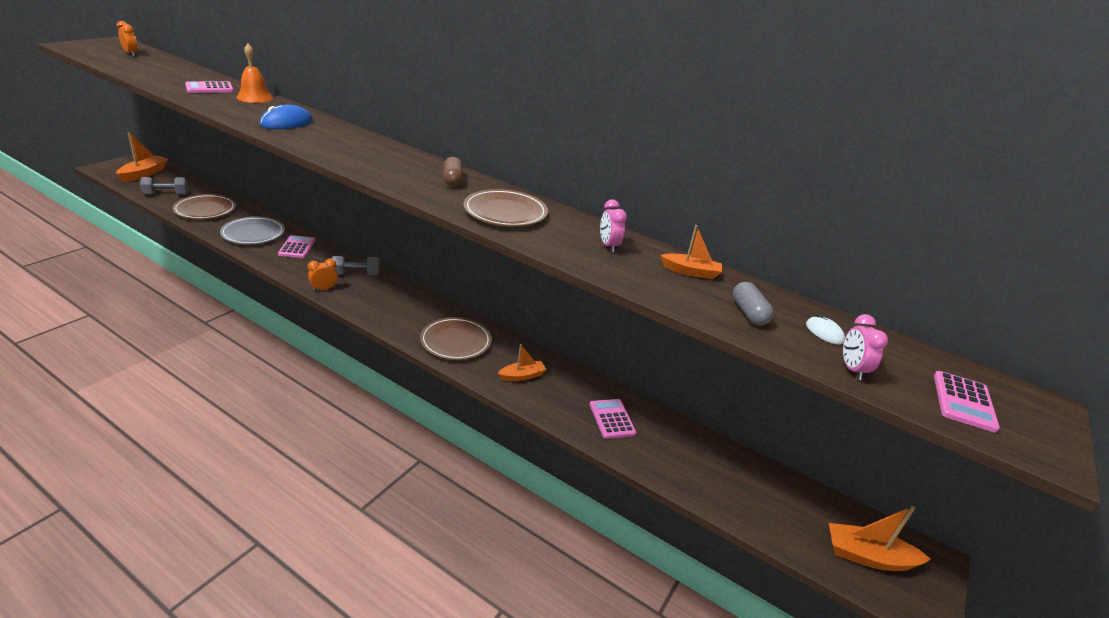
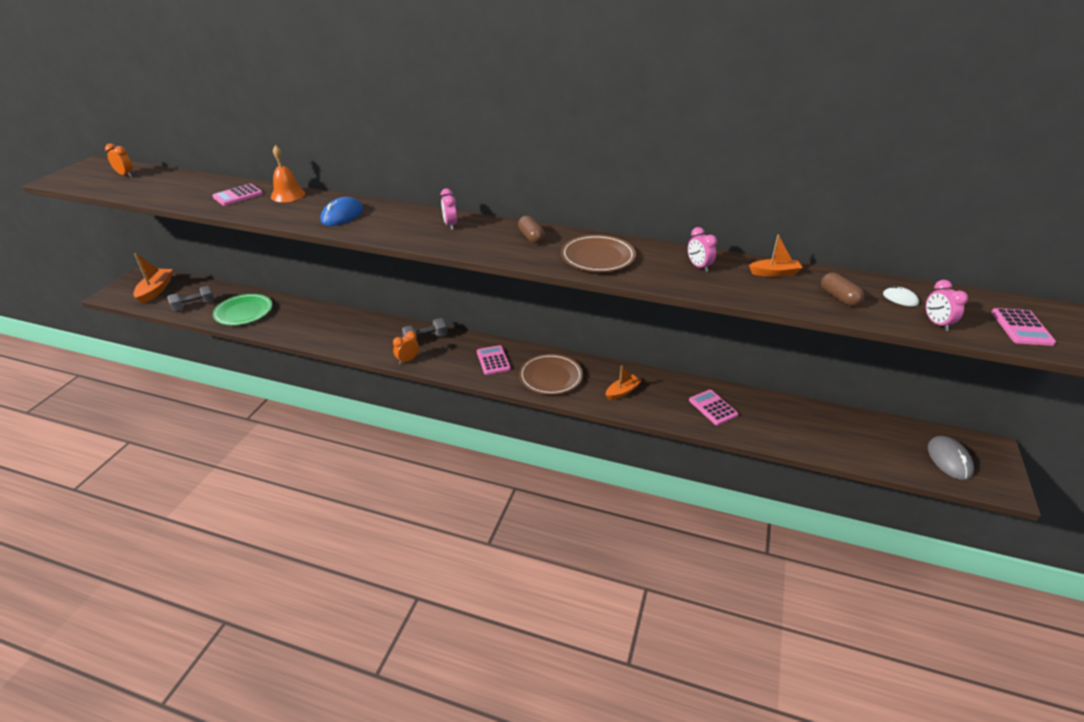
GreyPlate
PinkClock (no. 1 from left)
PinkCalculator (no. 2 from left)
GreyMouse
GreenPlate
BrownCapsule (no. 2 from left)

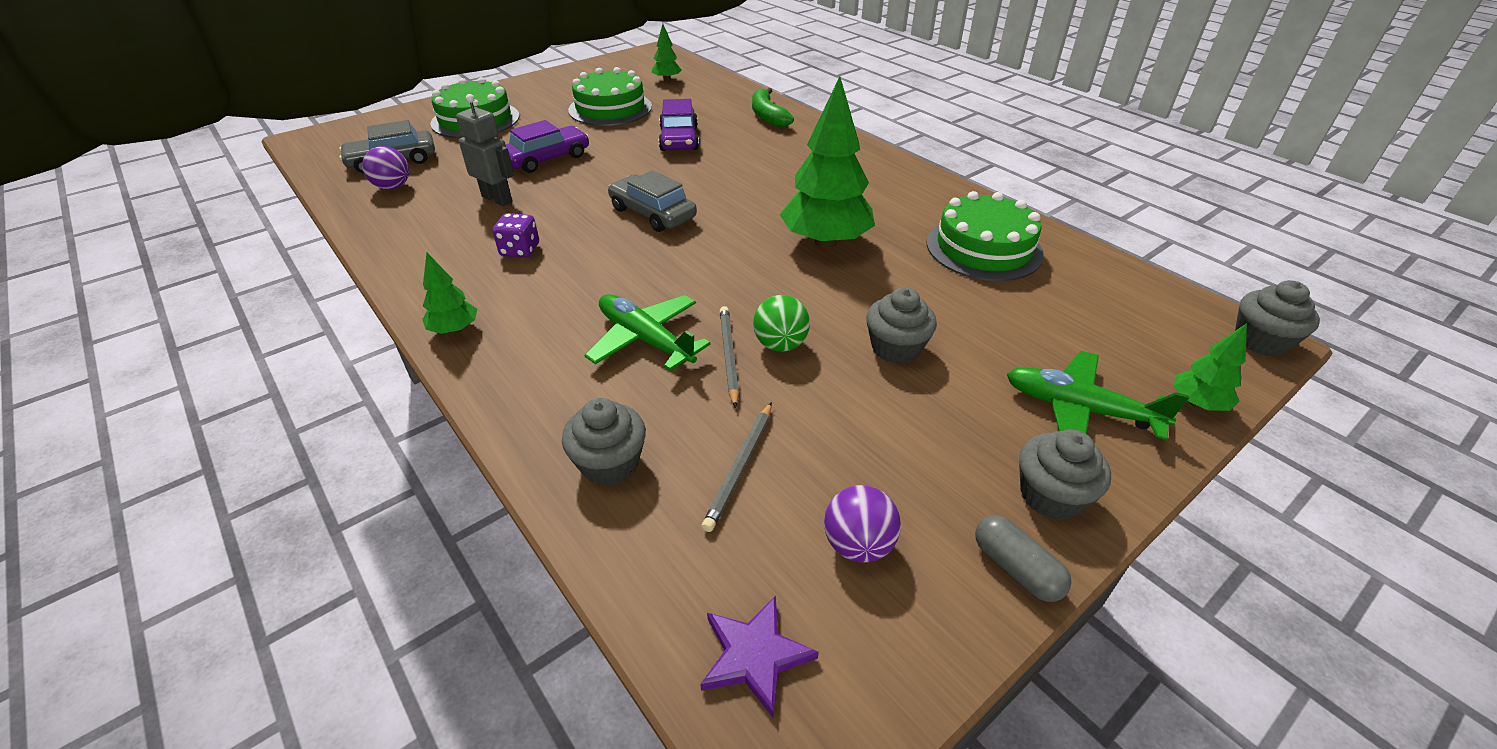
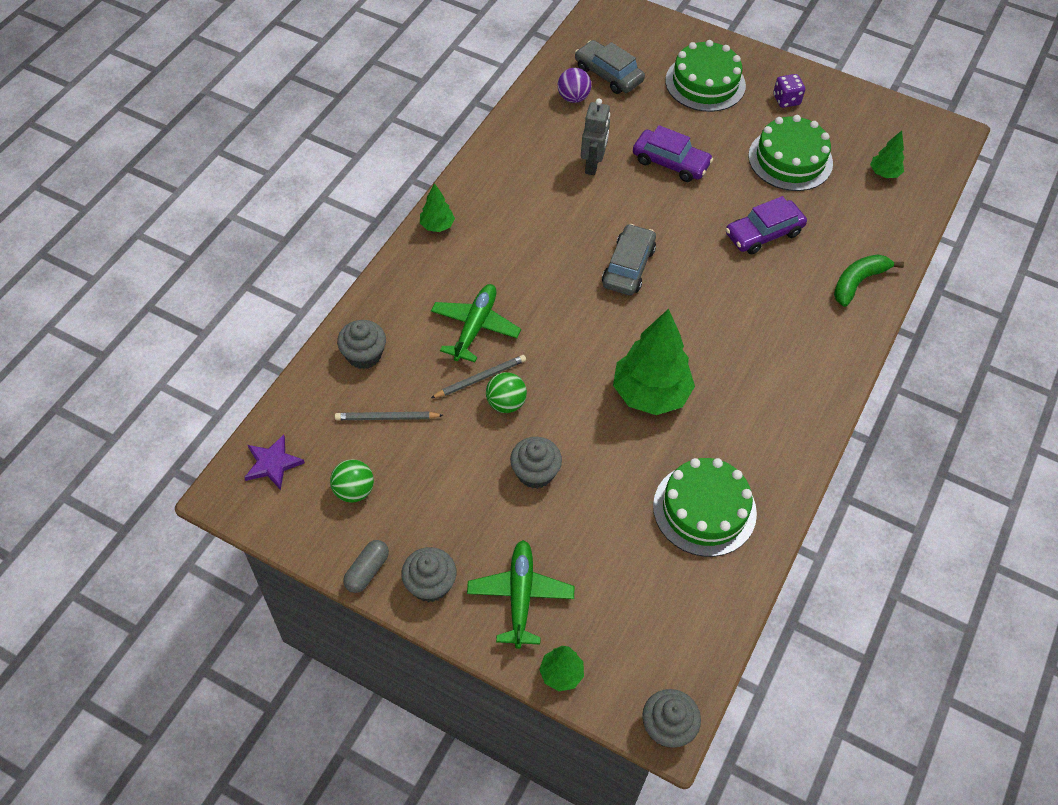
PurpleDice
GreenBall (no. 1 from left)

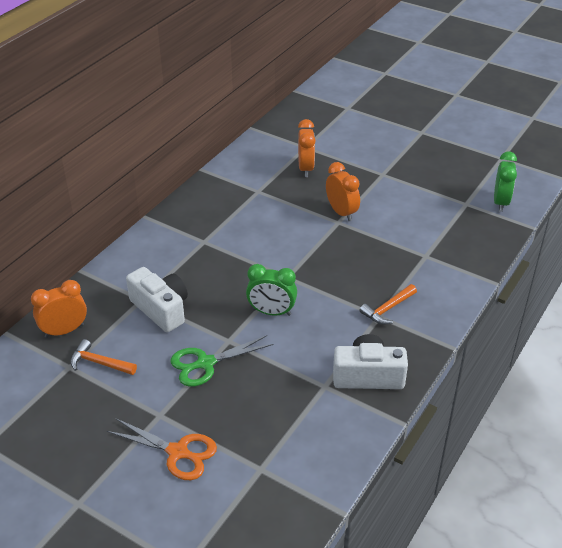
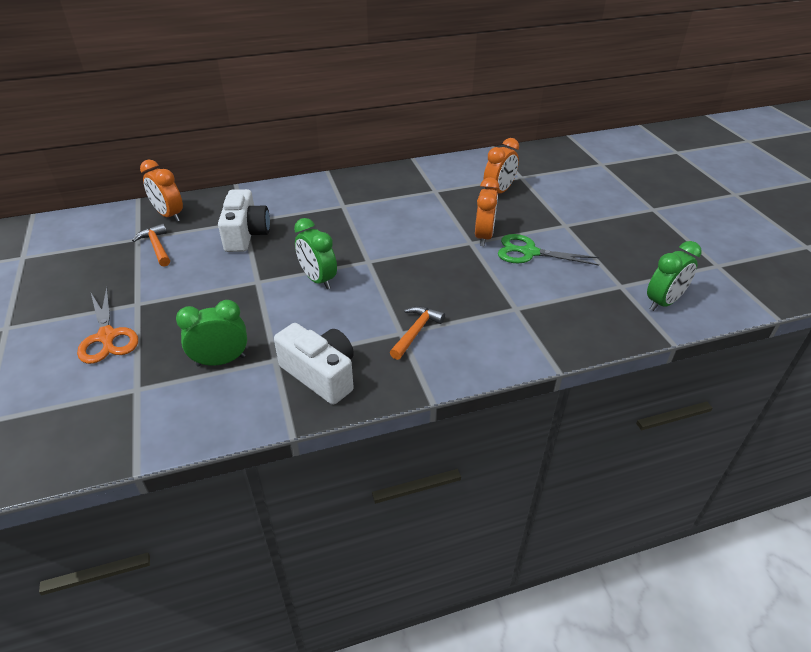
GreenClock (no. 1 from left)
GreenScissors
OrangeClock (no. 1 from left)
OrangeHammer (no. 2 from left)

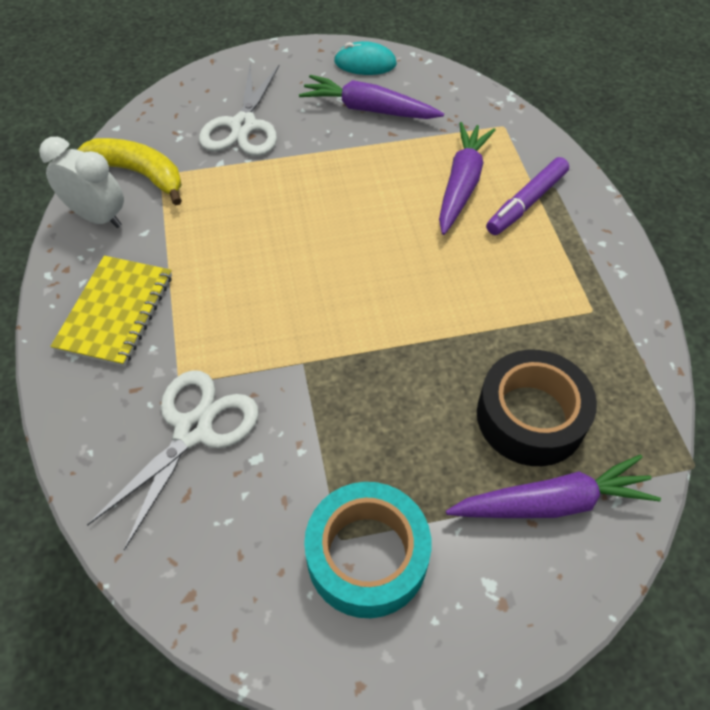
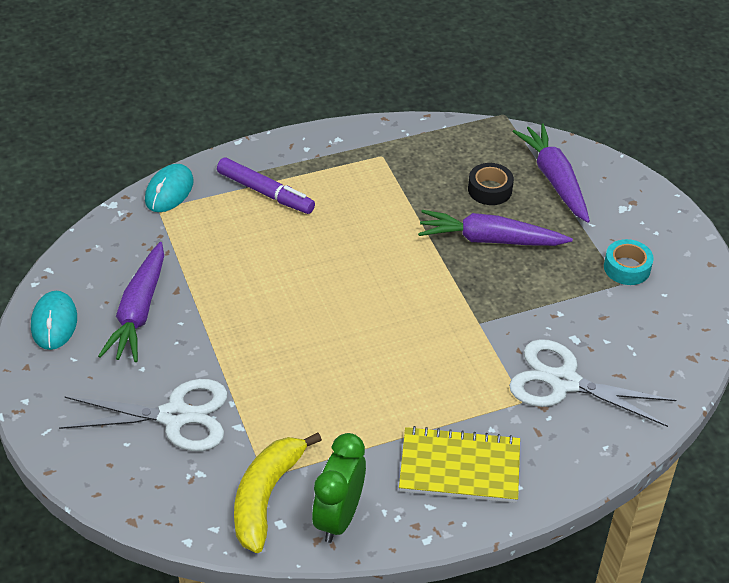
TurquoiseMouse (no. 2 from left)
PurpleCarrot (no. 2 from left)
GreenClock
TurquoiseTape
BlackTape

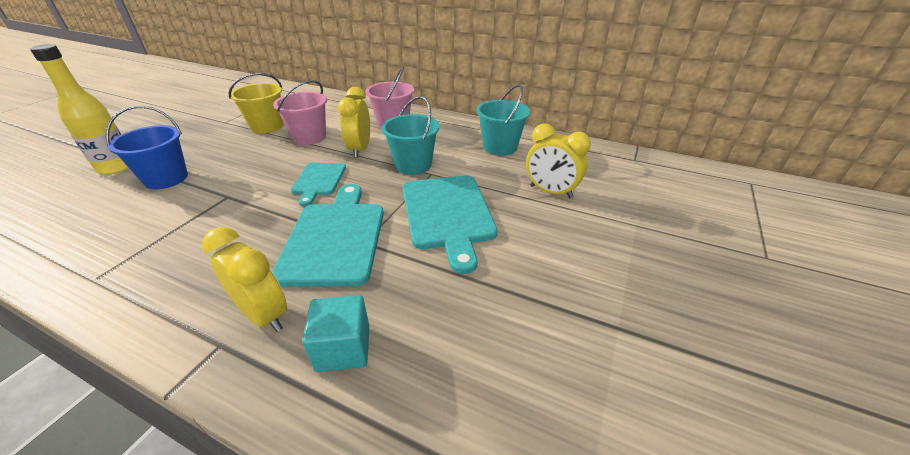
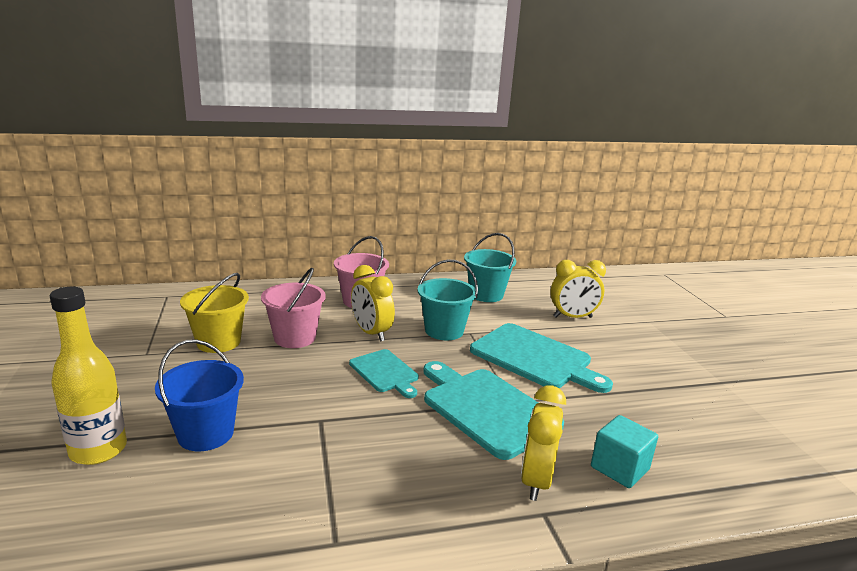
YellowClock (no. 2 from left)

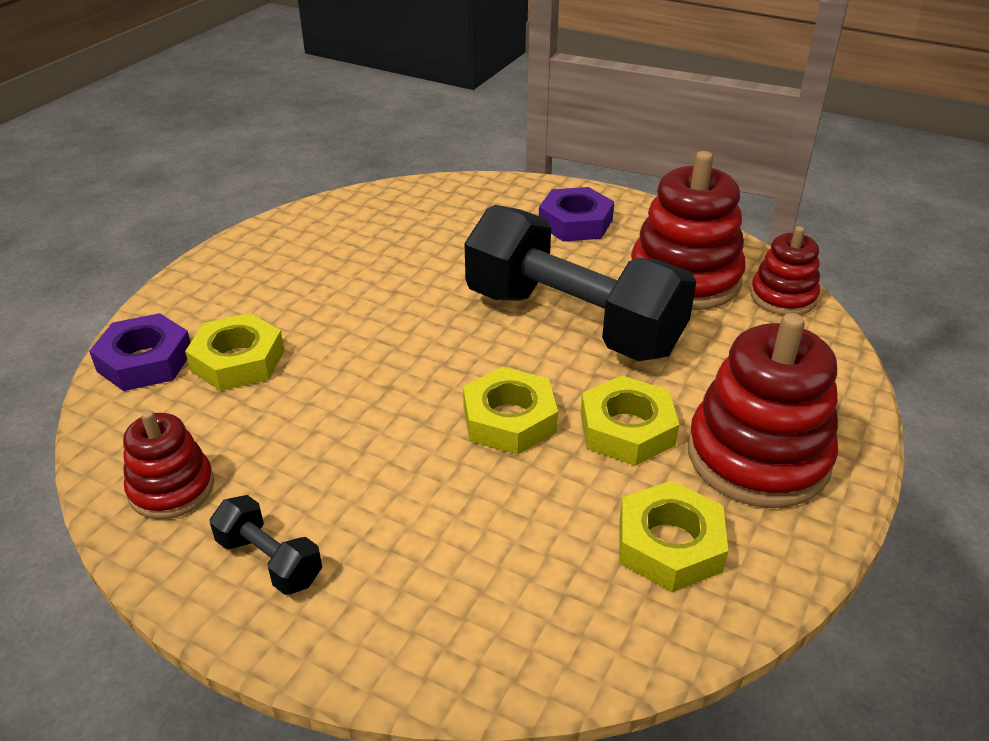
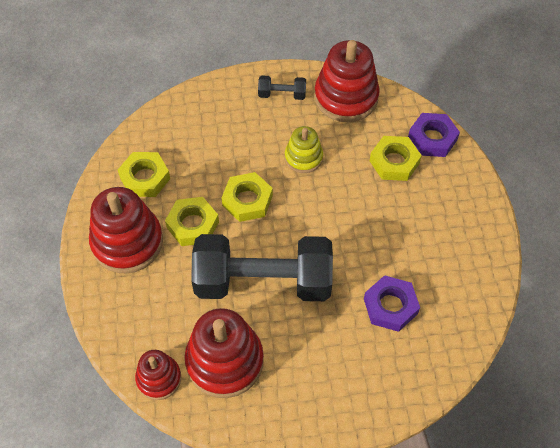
YellowStackingToy
PurpleNut (no. 1 from left)
RedStackingToy (no. 4 from left)

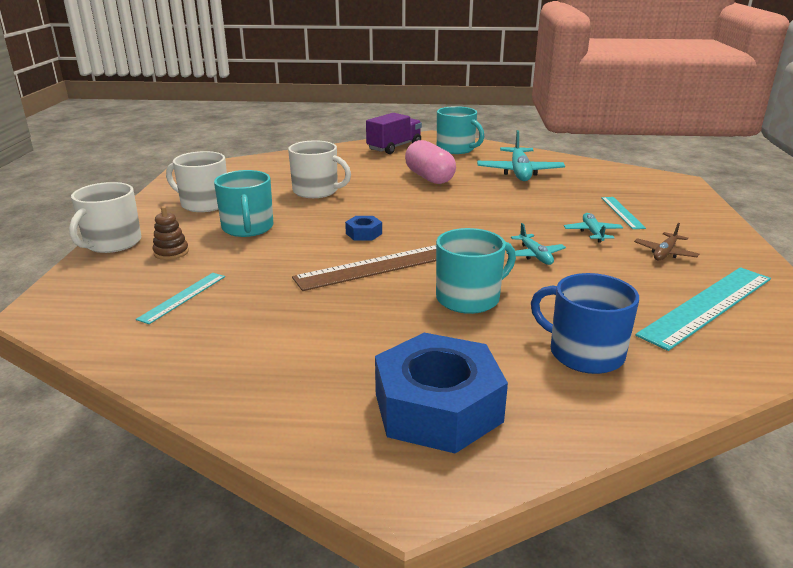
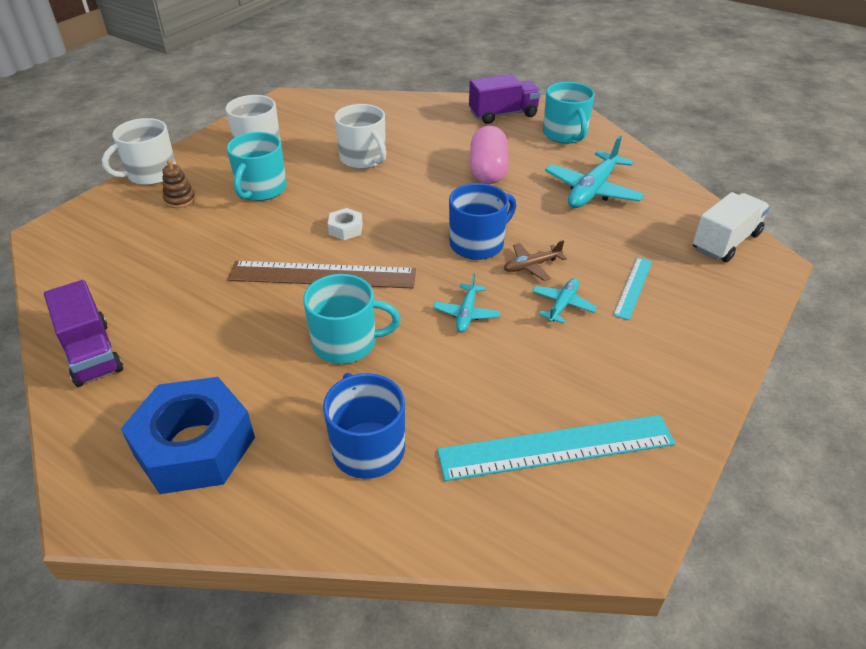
TurquoiseRuler (no. 1 from left in the first image)
PurpleTruck (no. 1 from left)
BlueMug (no. 2 from left)
WhiteTruck
BrownPlane
WhiteNut

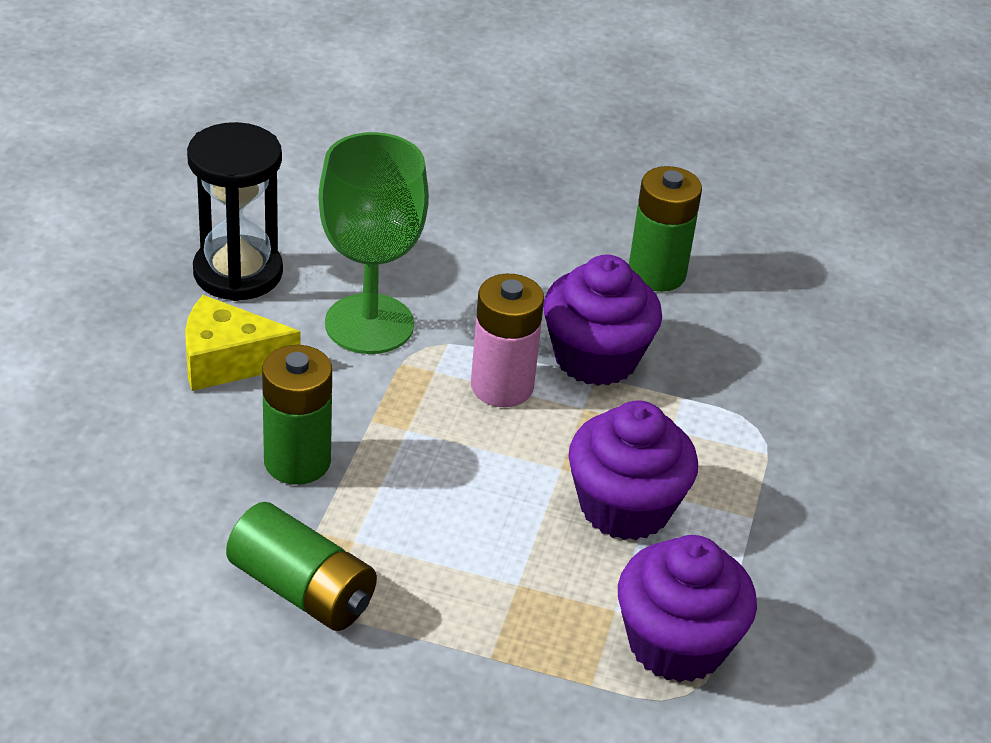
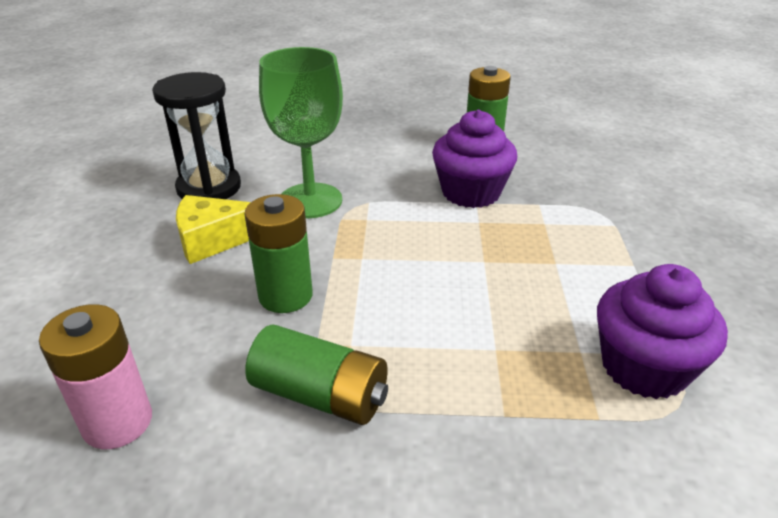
PurpleCupcake (no. 2 from left in the first image)
PinkBattery

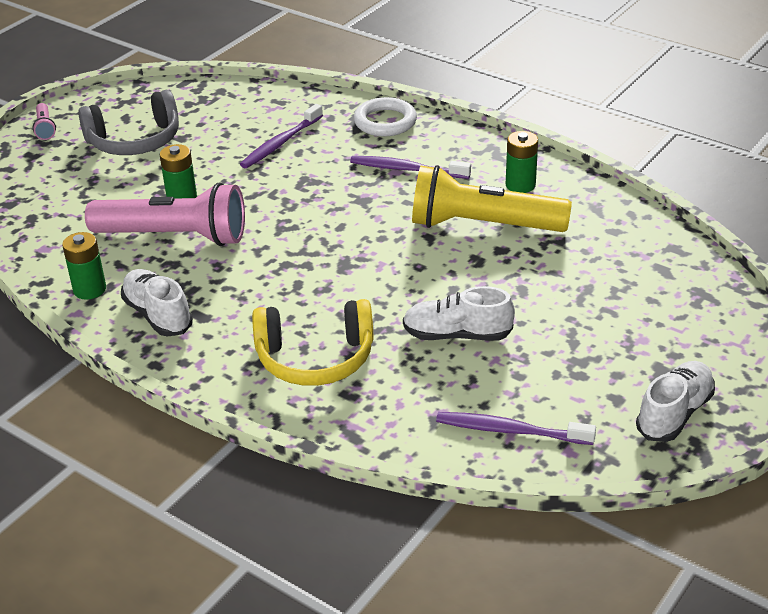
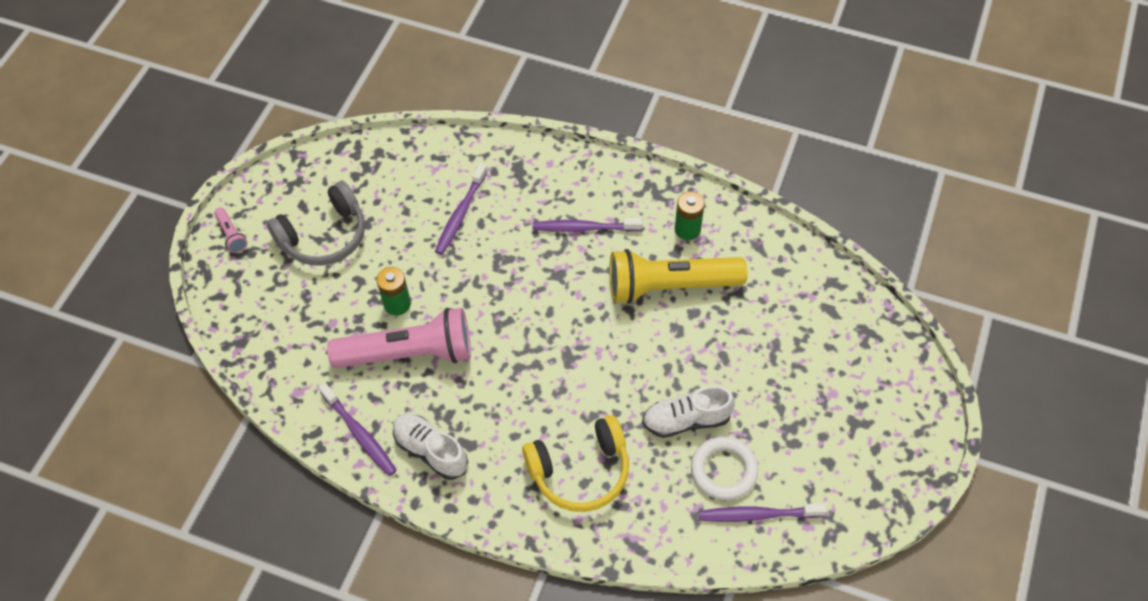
WhiteShoe (no. 3 from left in the first image)
WhiteRing
PurpleToothbrush (no. 1 from left)

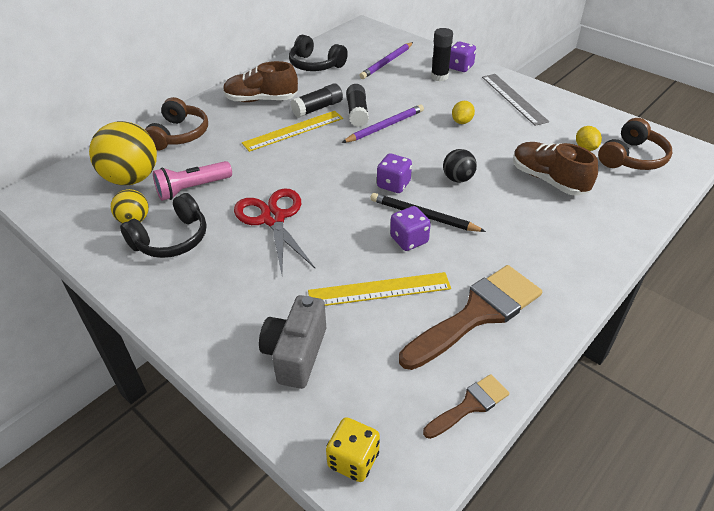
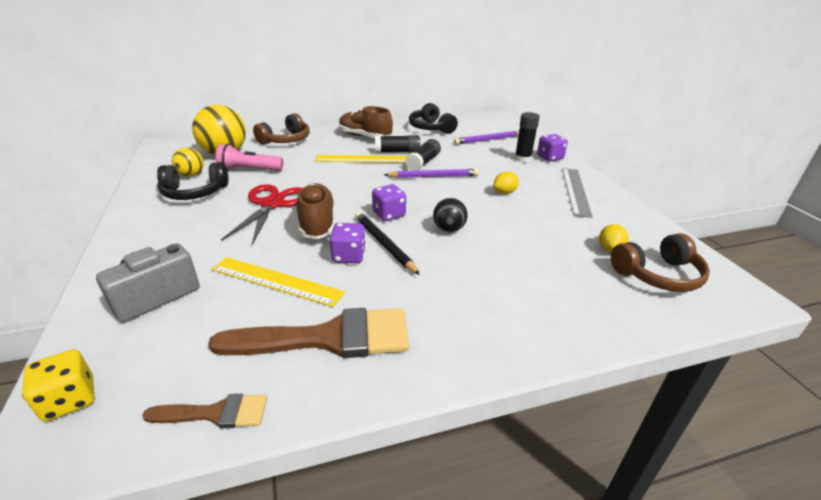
BrownShoe (no. 1 from left)

